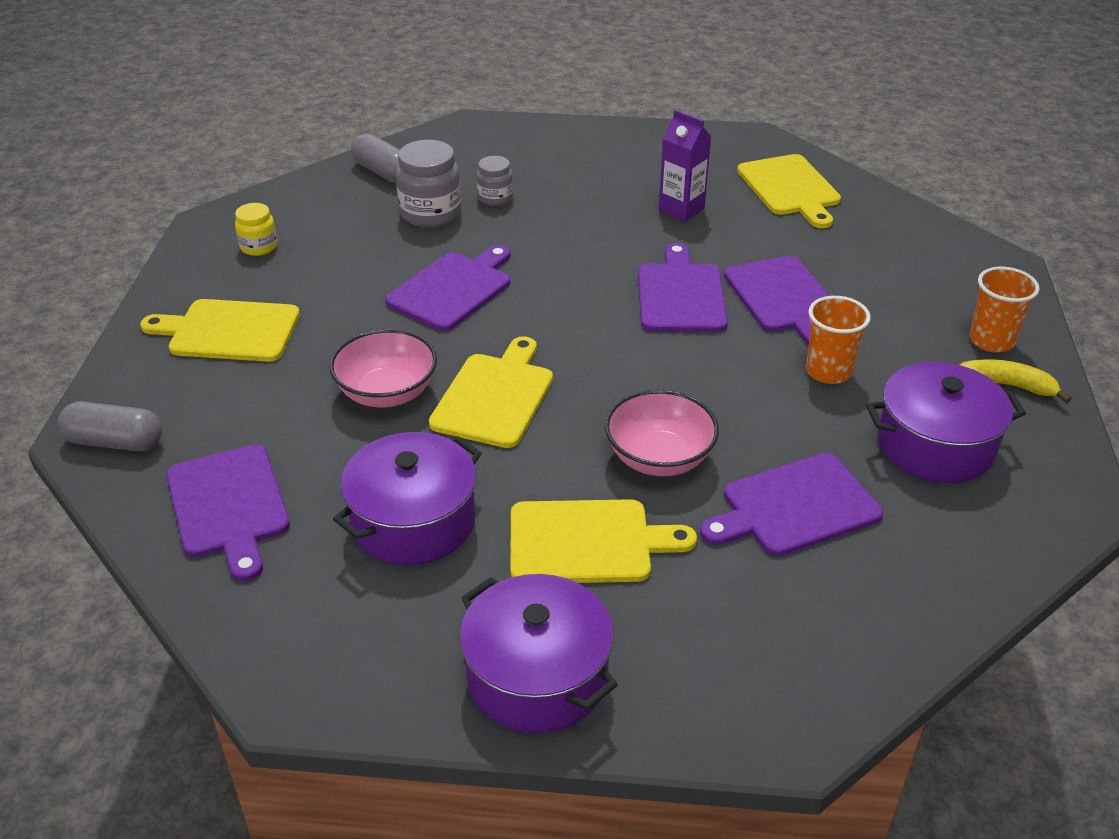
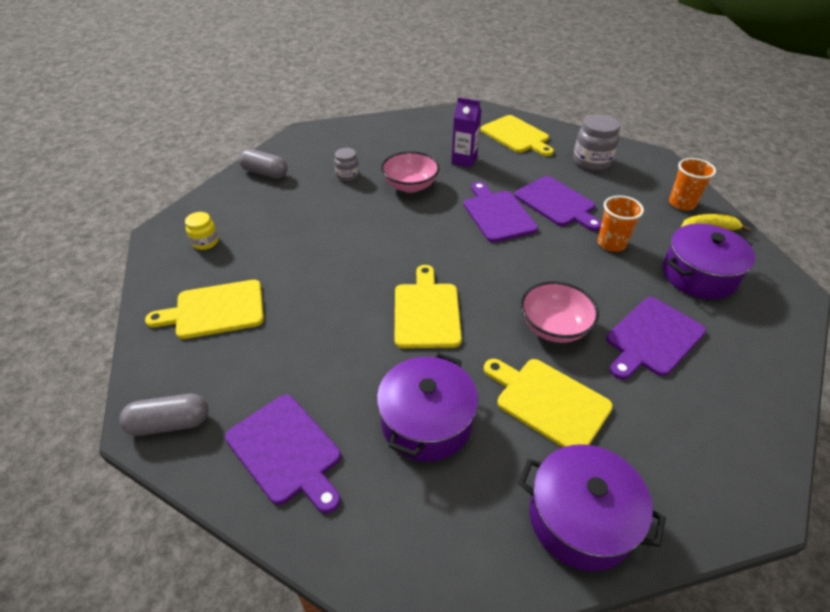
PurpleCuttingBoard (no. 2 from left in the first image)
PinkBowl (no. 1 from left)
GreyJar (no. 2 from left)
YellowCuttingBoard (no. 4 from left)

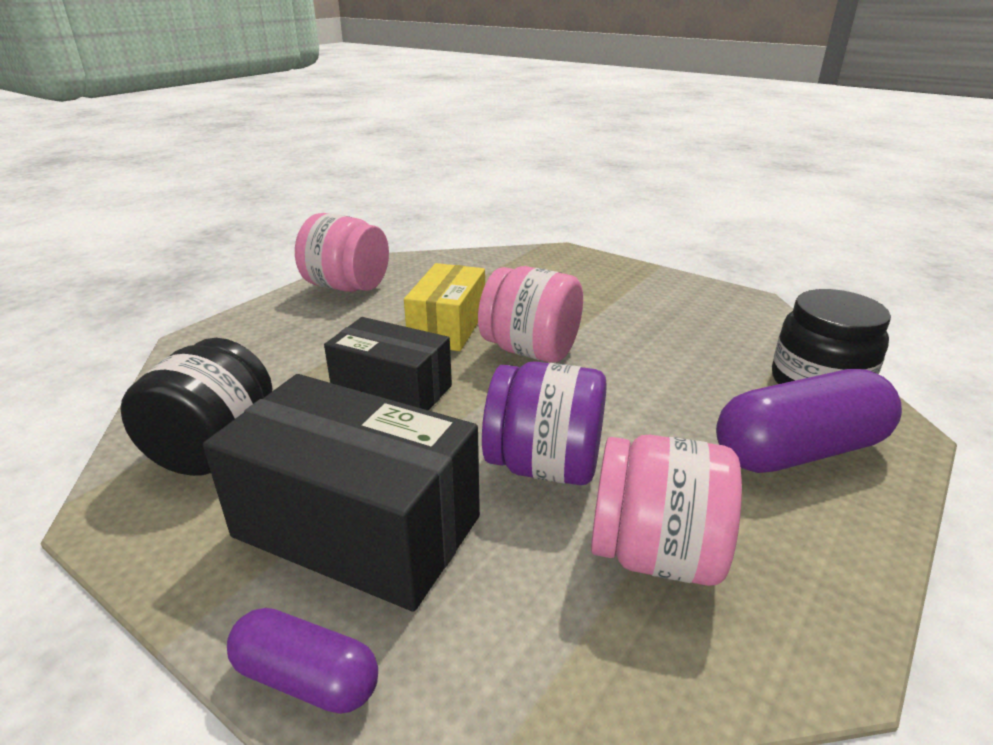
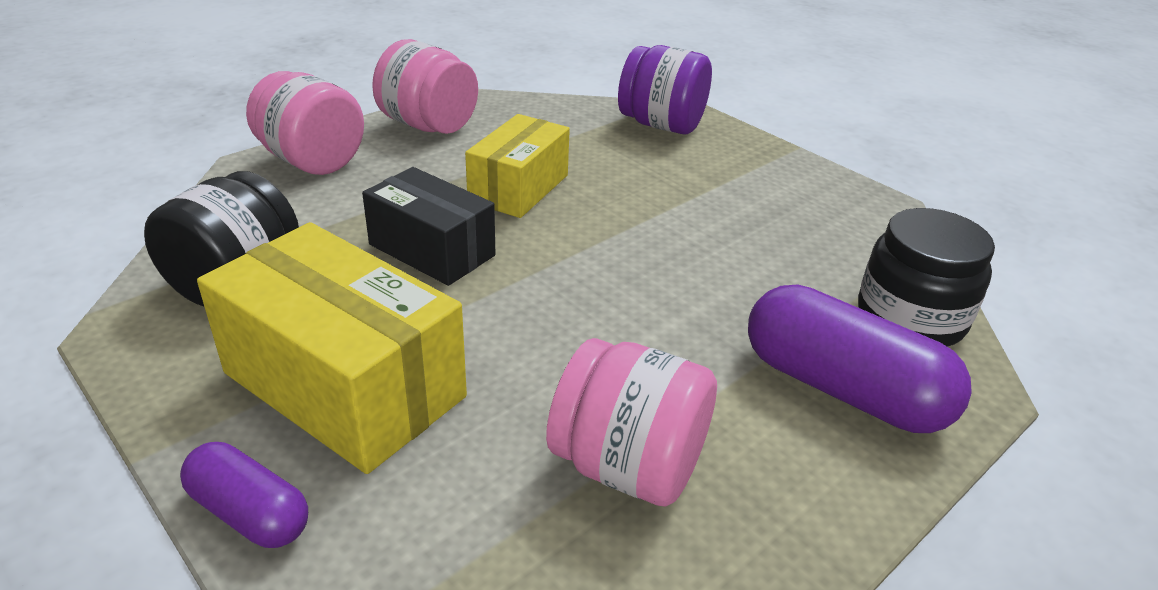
PinkJar (no. 1 from left)
PurpleJar
YellowBox (no. 1 from left)
PurpleCapsule (no. 2 from left)

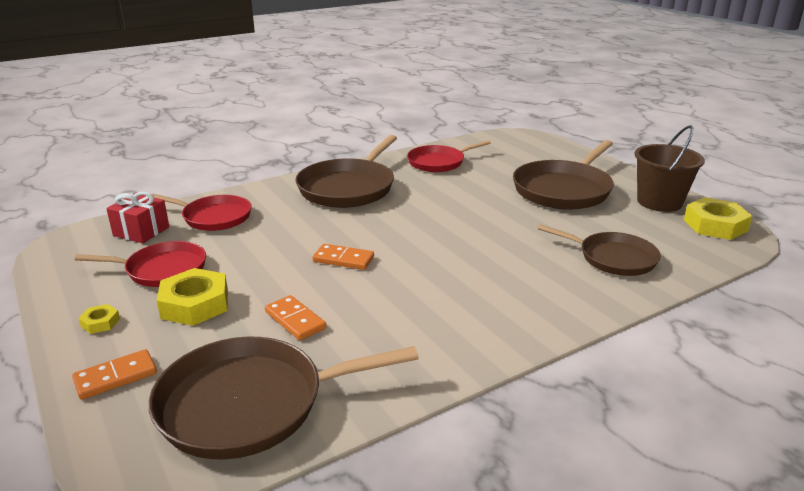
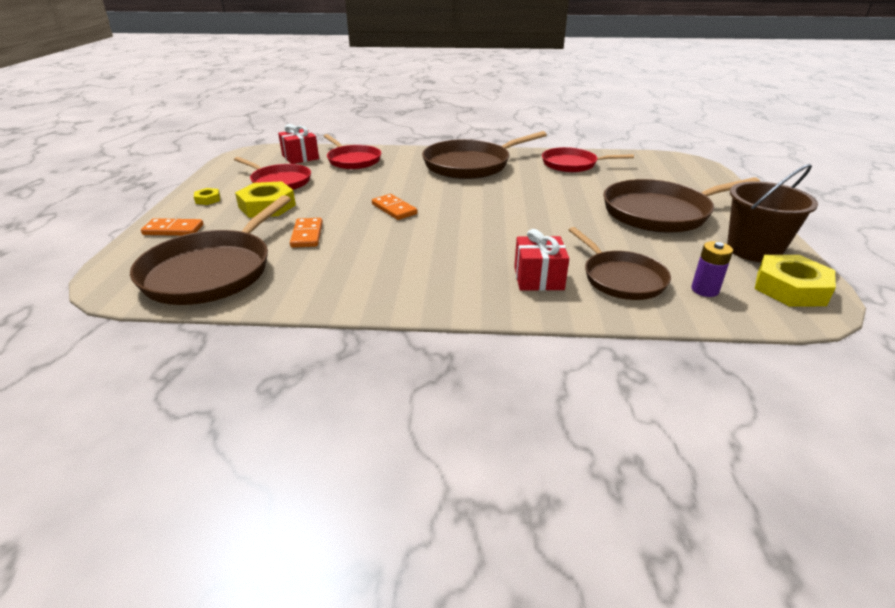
RedGift (no. 2 from left)
PurpleBattery
BrownPan (no. 1 from left)

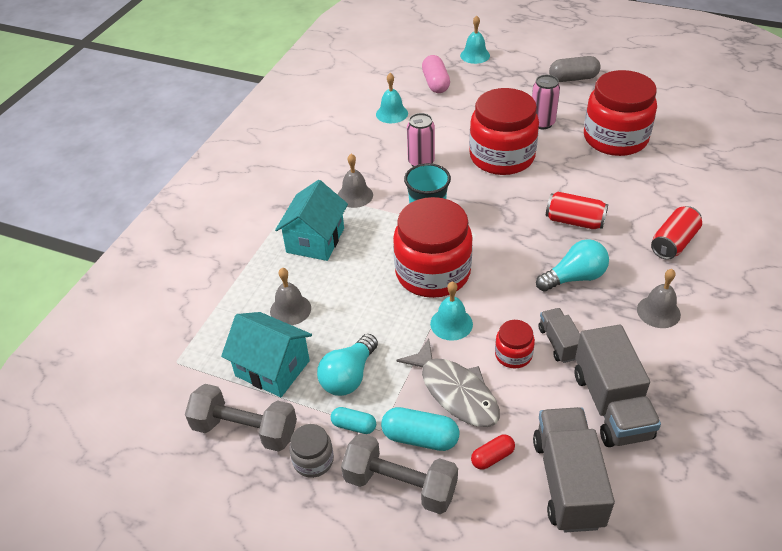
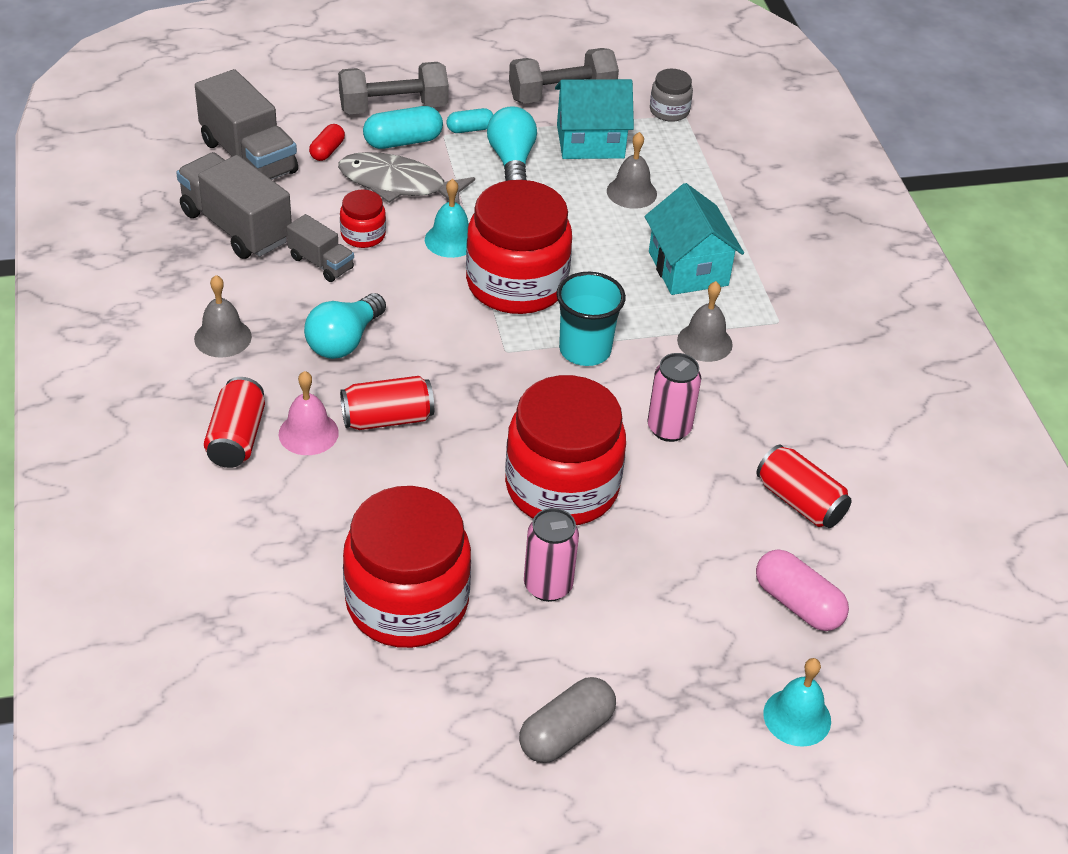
PinkBell
GreyJar
RedCan (no. 3 from left)

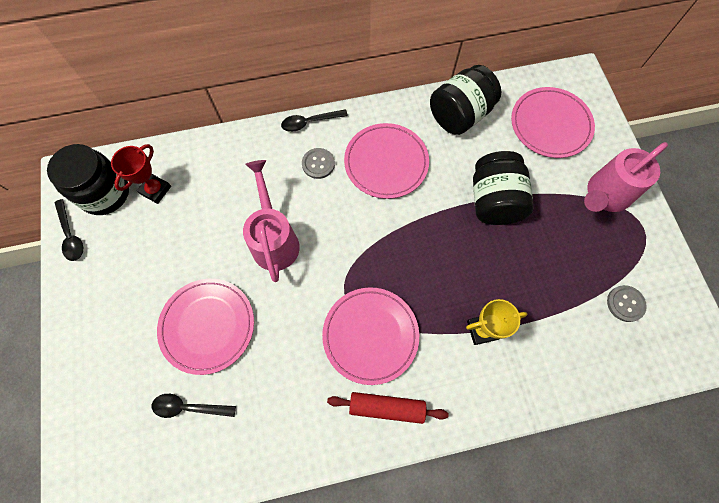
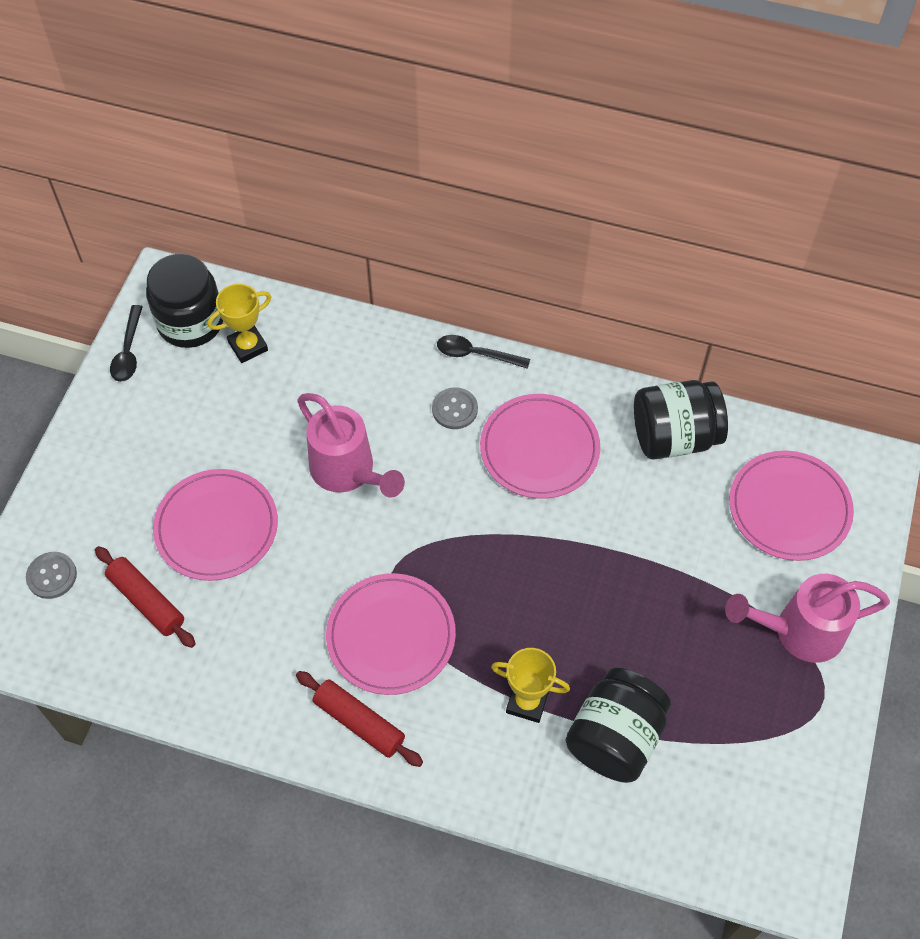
BlackJar (no. 2 from left)
GreyButton (no. 1 from left)
RedRollingPin (no. 1 from left)
YellowTrophy (no. 1 from left)
PinkWateringCan (no. 1 from left)

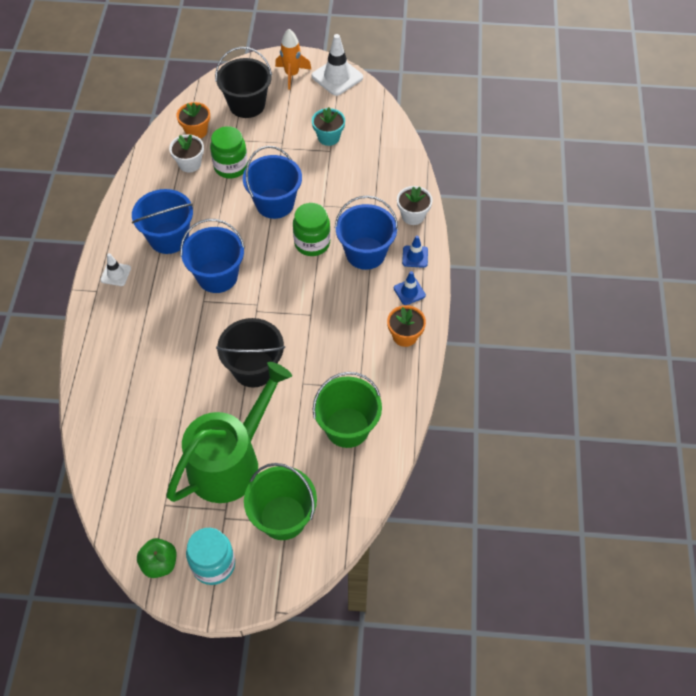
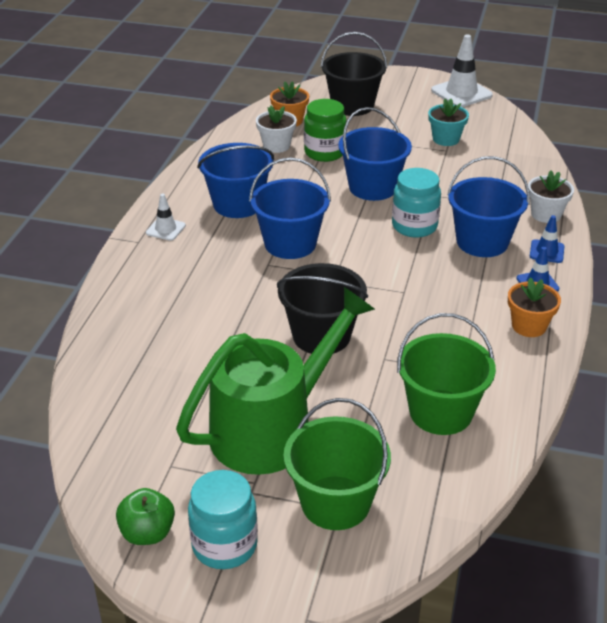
OrangeRocket
TurquoiseJar (no. 2 from left)

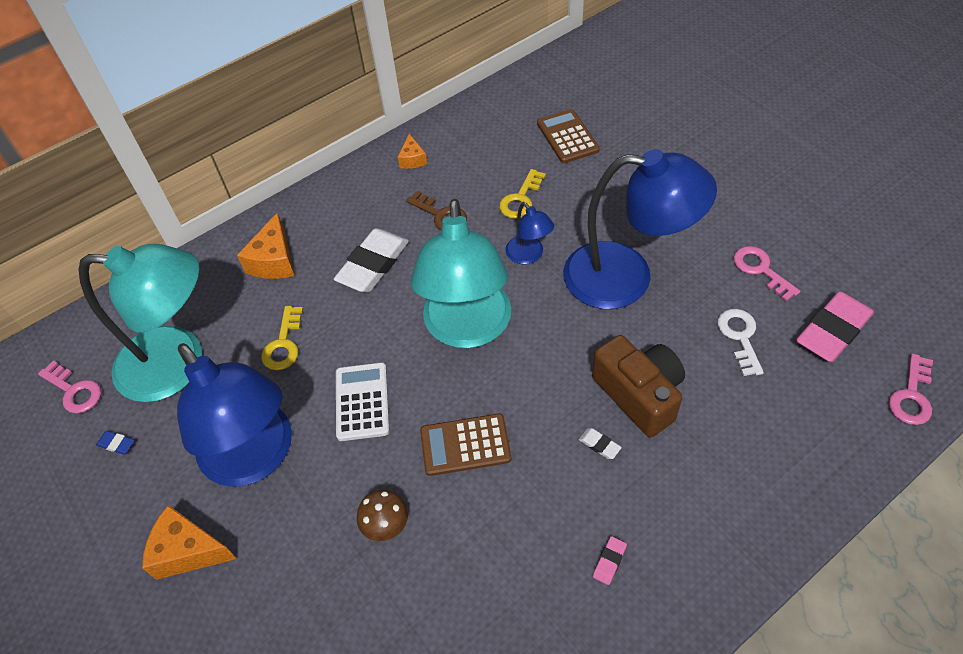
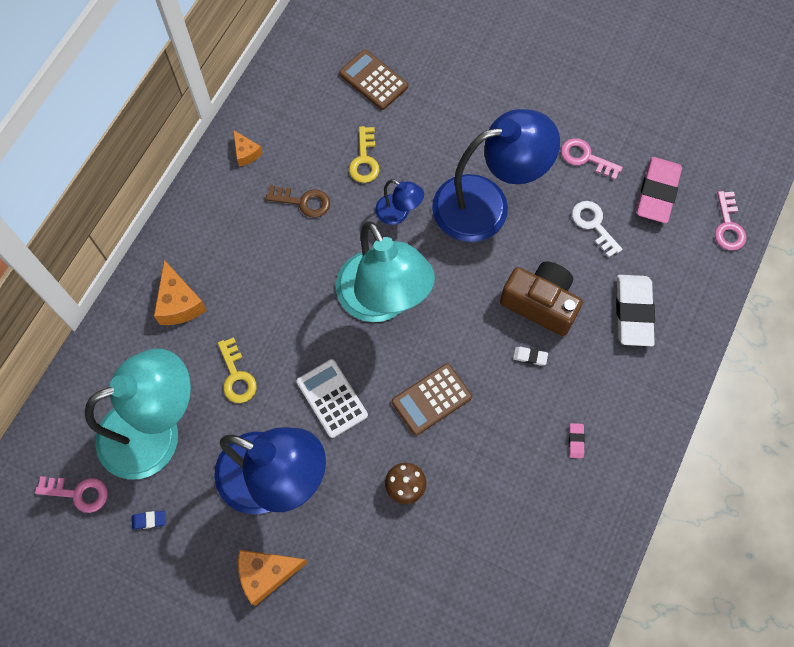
WhiteEraser (no. 2 from left)

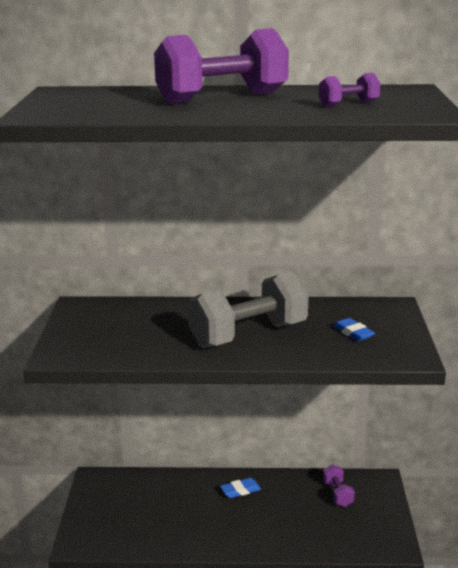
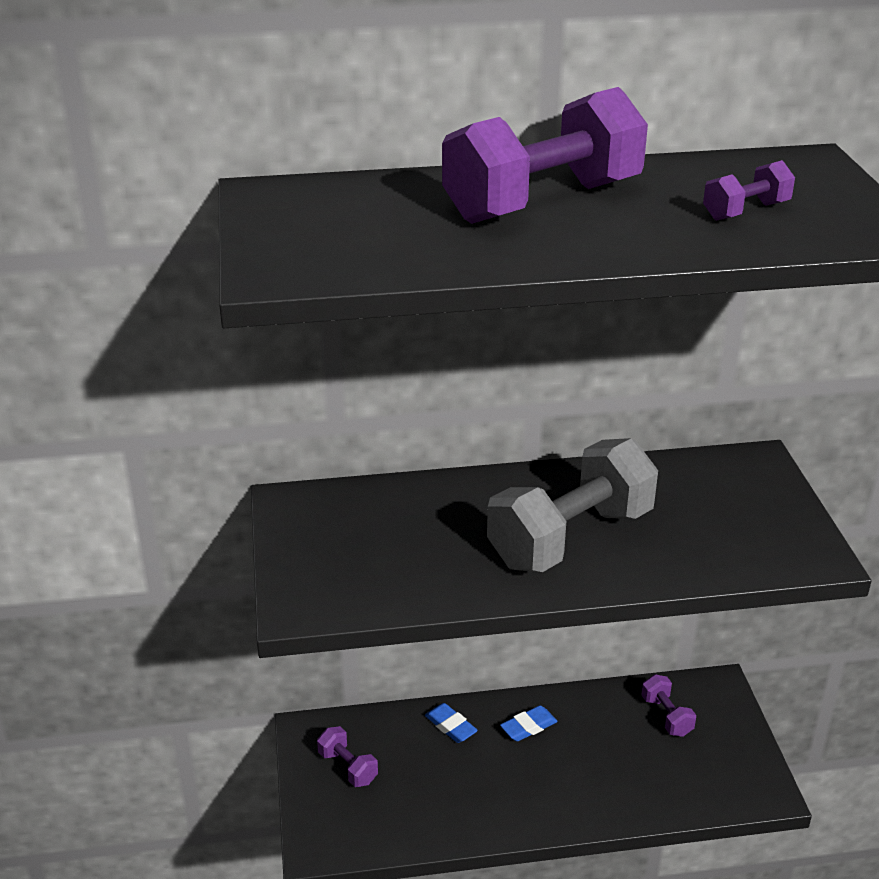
PurpleDumbbell (no. 1 from left)
BlueEraser (no. 1 from left)

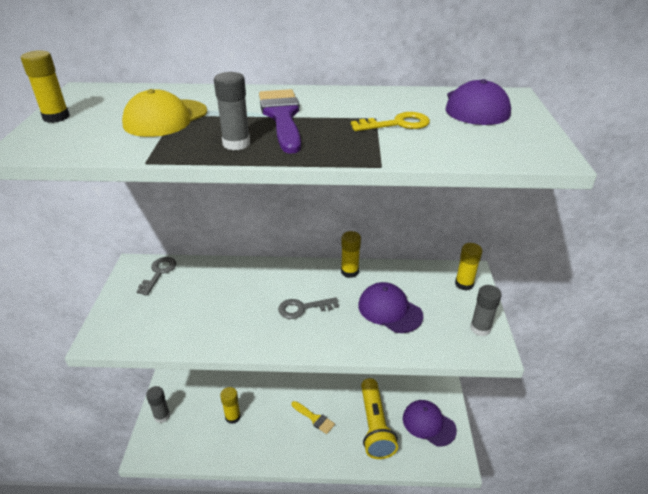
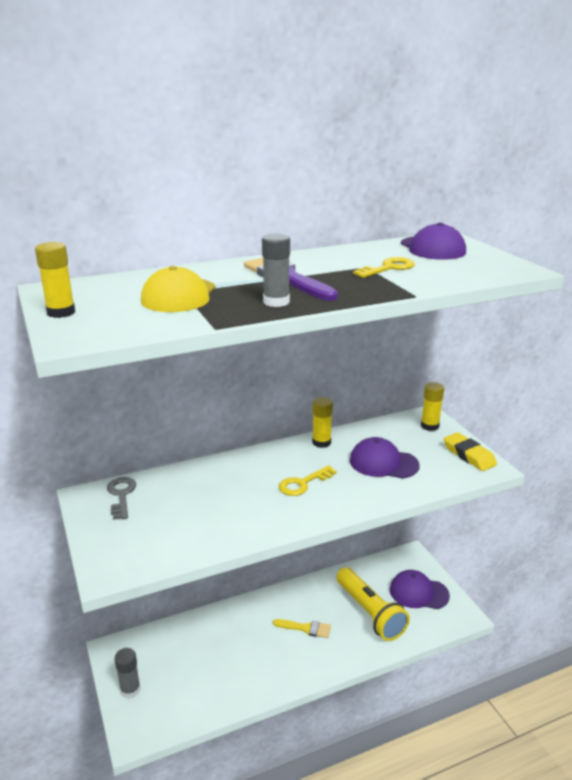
YellowGlueStick (no. 2 from left in the first image)
YellowEraser
YellowKey (no. 1 from left)

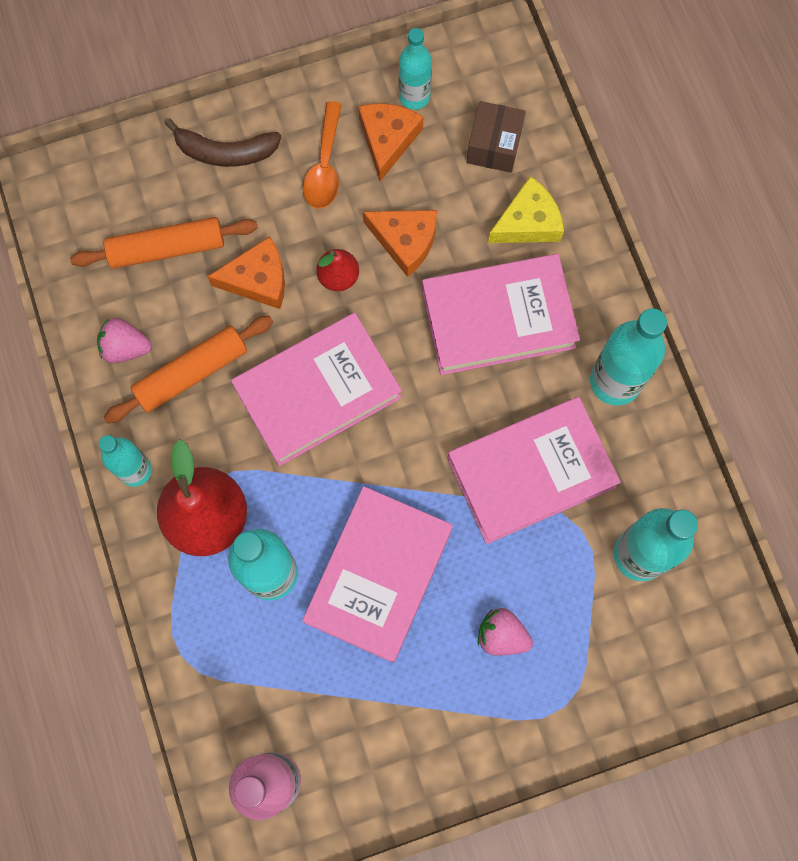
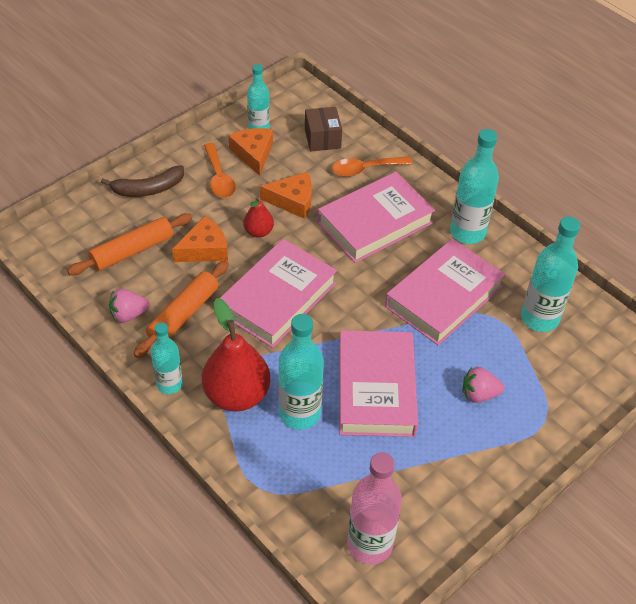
OrangeSpoon (no. 2 from left)

